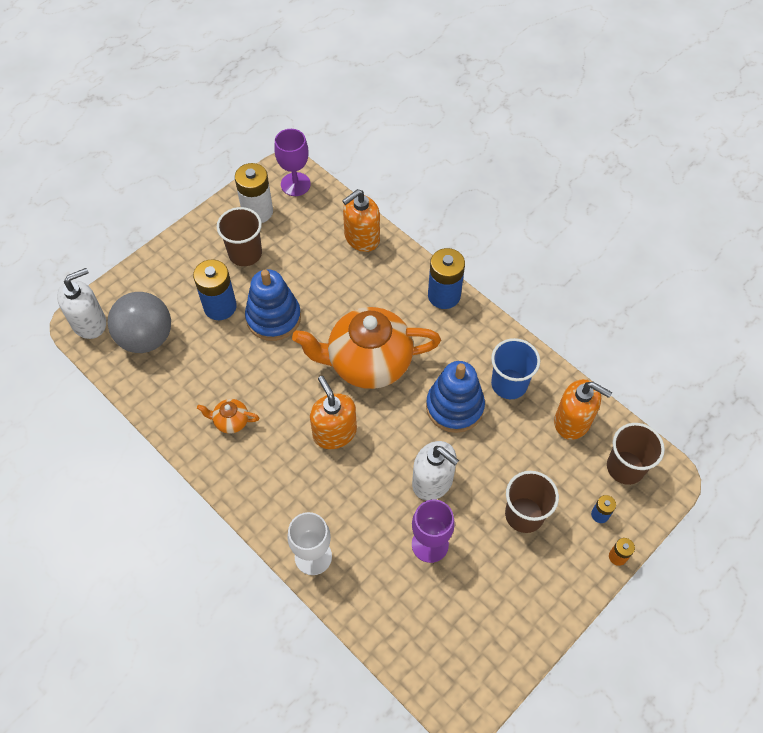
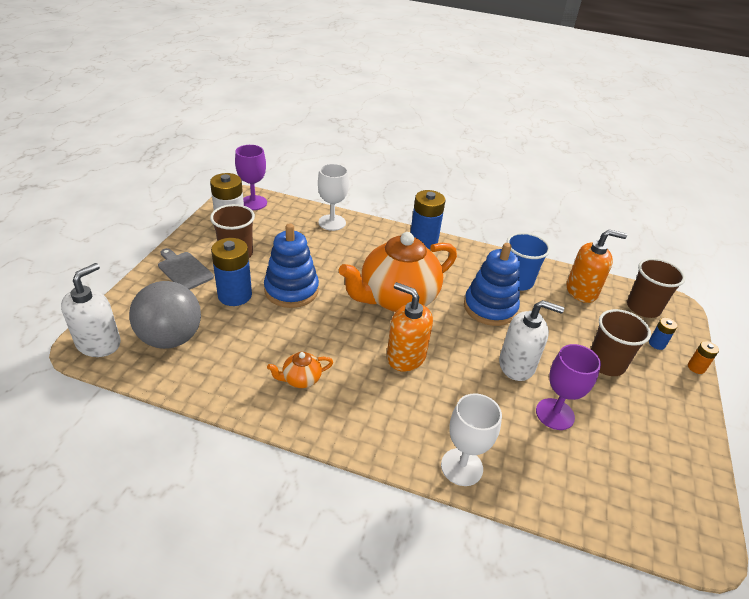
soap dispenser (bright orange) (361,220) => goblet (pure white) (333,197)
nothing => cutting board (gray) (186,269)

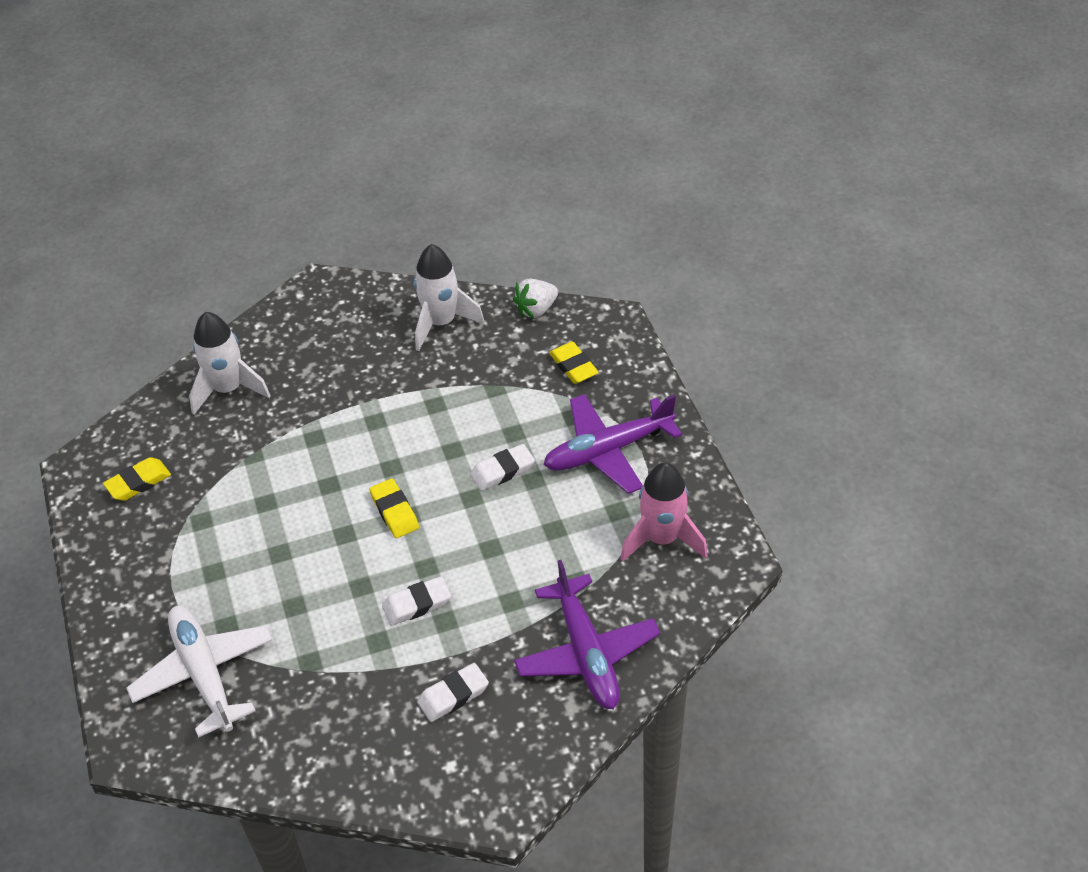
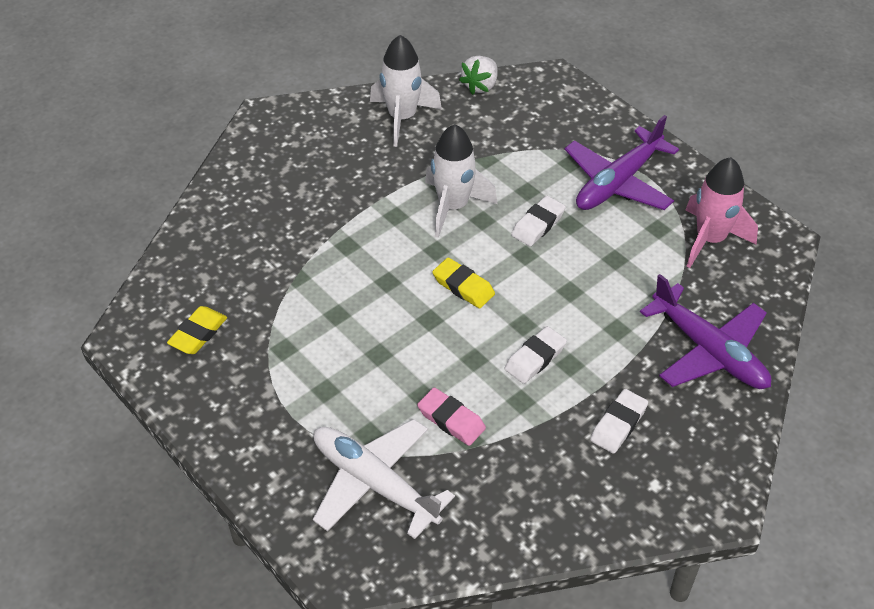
toy rocket (pure white) (230,363) => toy rocket (pure white) (461,181), shifted
gum eraser (bright yellow) (574,363) => nothing
nothing => gum eraser (pink) (451,416)

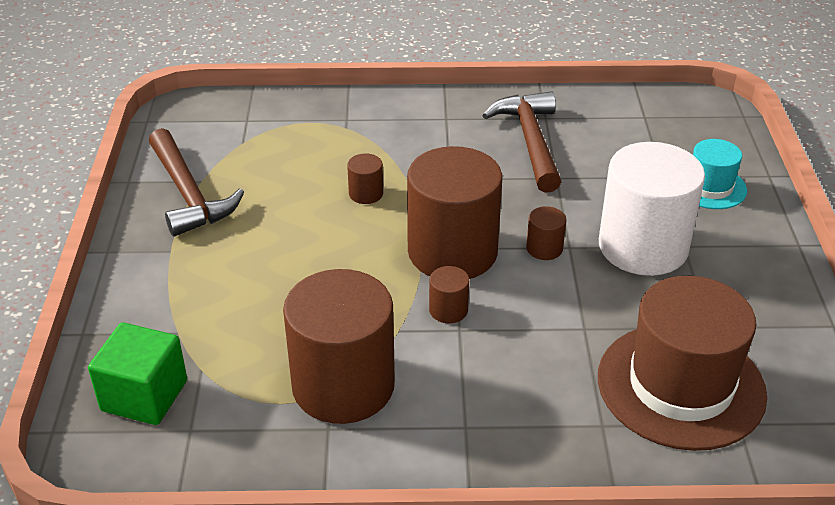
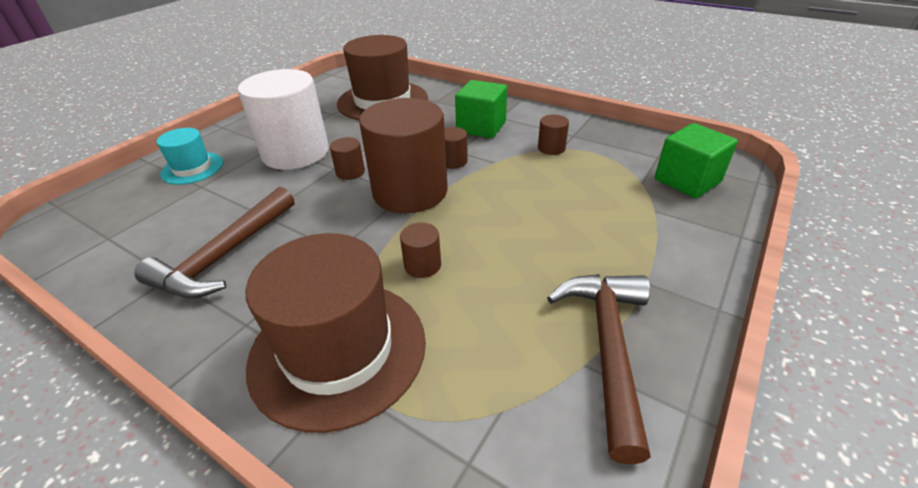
solid cylinder (russet) (339,346) => solid cylinder (russet) (553,135), x0.41
nothing => hat (russet) (335,333)
nothing => cube (emerald) (481,109)

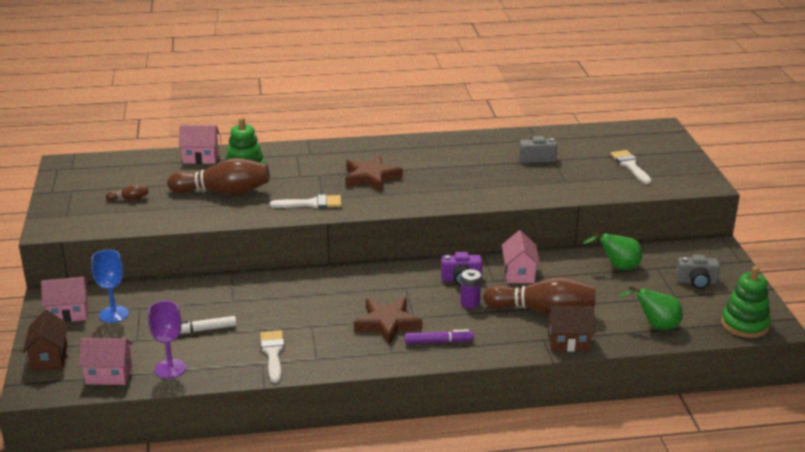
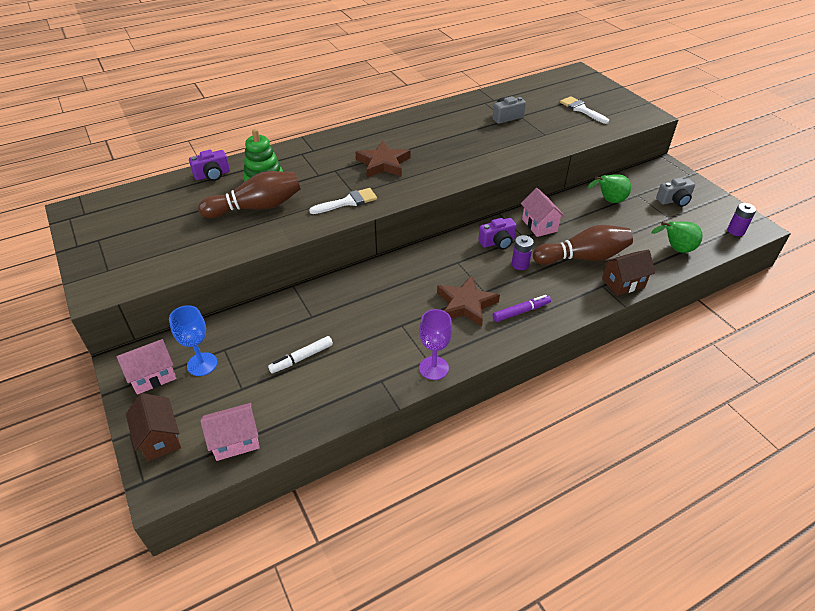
tenpin (russet) (127,193) => nothing
goblet (purple) (167,340) => goblet (purple) (435,344), shifted
toy house (pink) (199,144) => photo camera (purple) (209,165)
brush (pure white) (272,356) => nothing
stacking toy (emerald) (746,302) => AA battery (purple) (741,219)

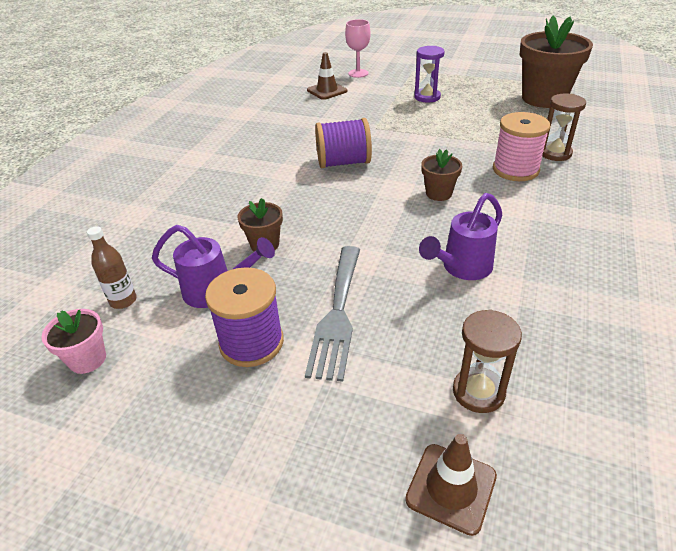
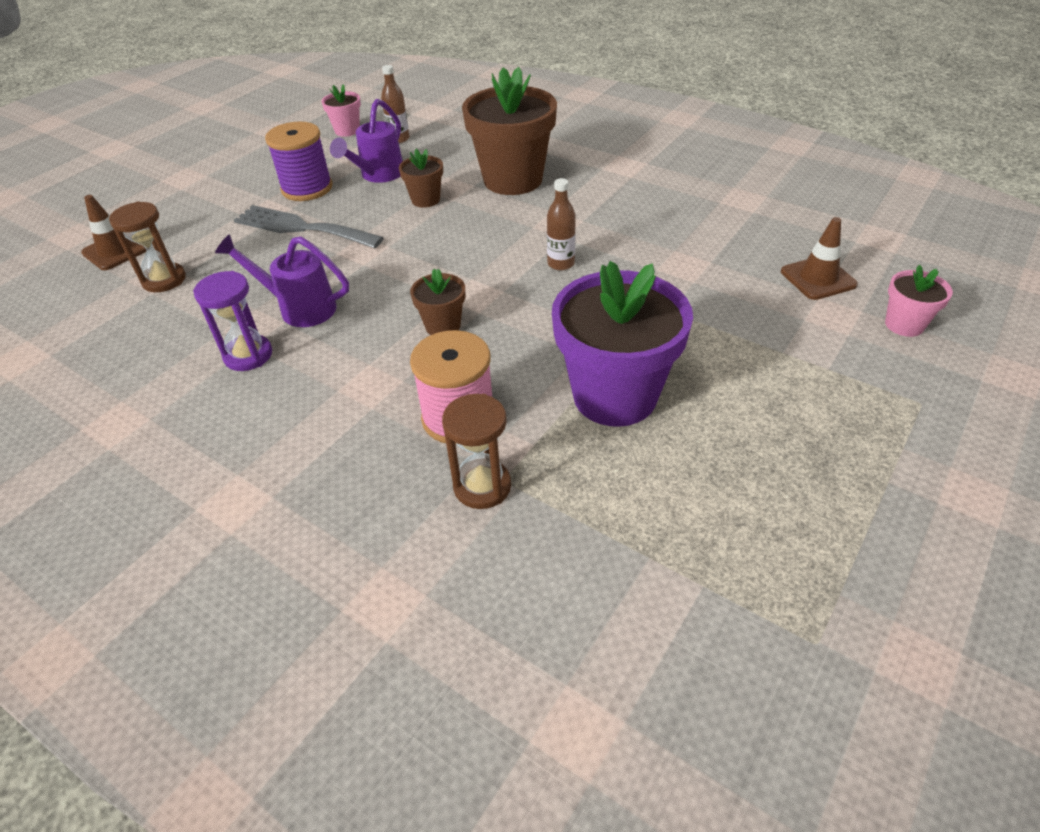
bobbin (purple) (343,143) => drink bottle (russet) (561,224)
goblet (pink) (358,48) => plant pot (pink) (919,301)
hourglass (purple) (429,74) => hourglass (purple) (232,321), shifted
watering pot (purple) (460,236) => watering pot (purple) (282,280), 45 degrees counterclockwise
plant pot (russet) (556,62) => plant pot (russet) (509,131), shifted
nothing => plant pot (purple) (622,344)

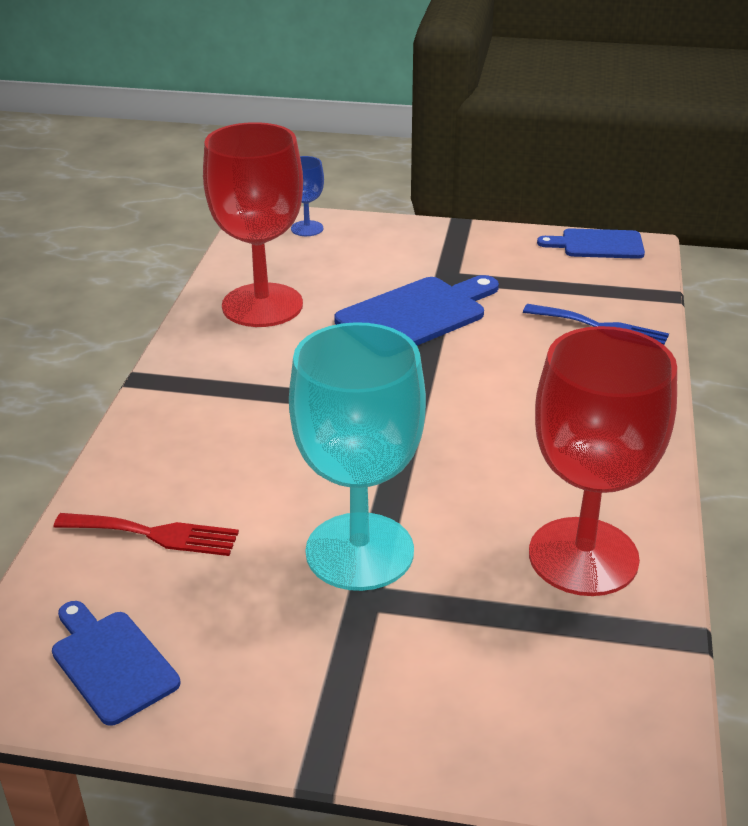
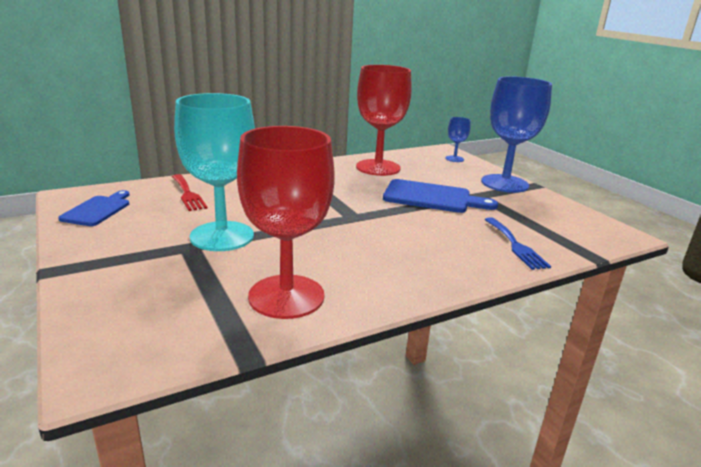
cutting board (cobalt) (591,243) => nothing
nothing => goblet (cobalt) (516,134)

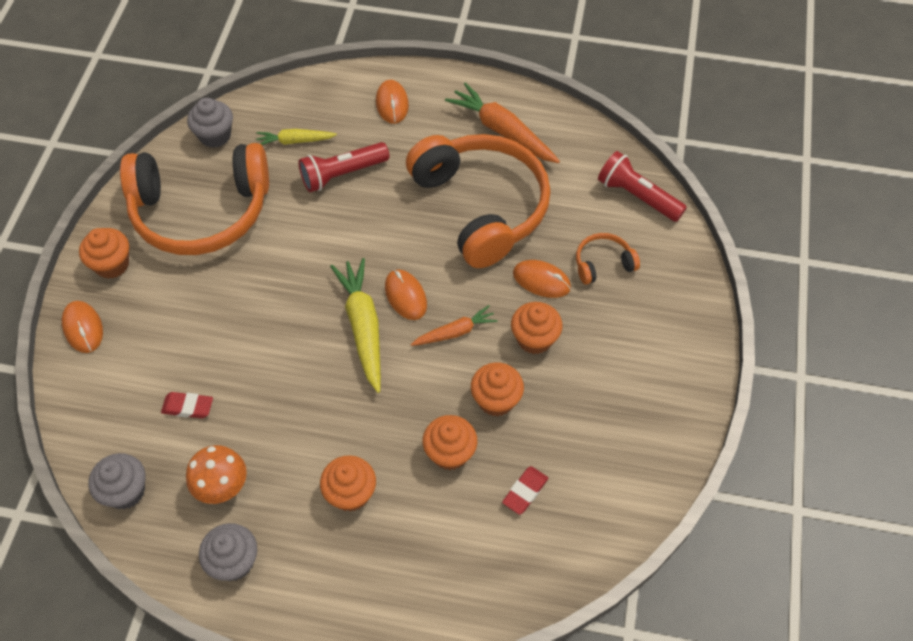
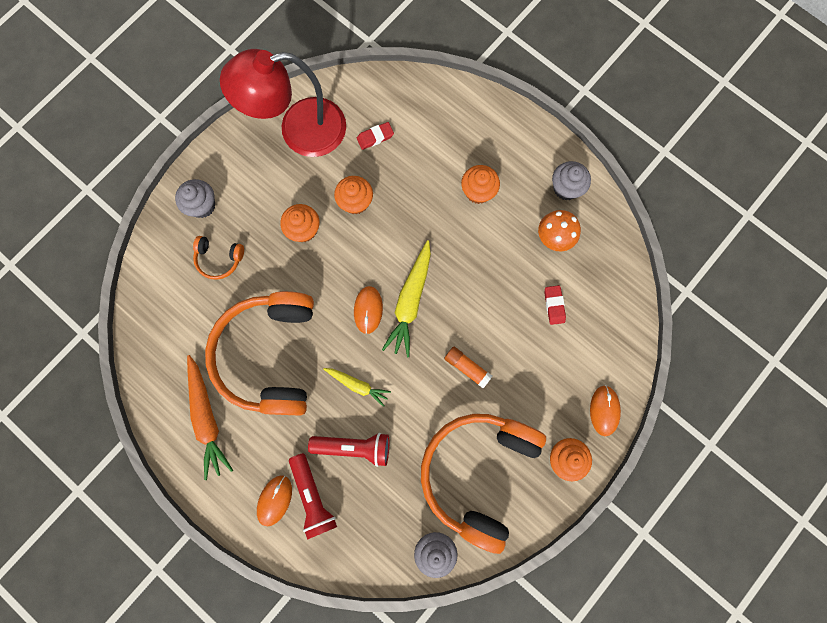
cupcake (gray) (116,481) => cupcake (gray) (195,198), shifted
headset (bright orange) (194,199) => headset (bright orange) (483,484), 90 degrees counterclockwise
gum eraser (scarlet) (187,405) => gum eraser (scarlet) (555,305), 45 degrees clockwise
toy carrot (bright yellow) (296,137) => toy carrot (bright yellow) (357,387), shifted
toy carrot (bright orange) (454,325) => nothing
cupcake (bright orange) (450,442) => nothing
PC mouse (bright orange) (542,279) => nothing
flashlight (scarlet) (642,186) => flashlight (scarlet) (313,496), shifted
nothing => desk lamp (scarlet) (283,103)
nothing => glue (bright orange) (468,367)

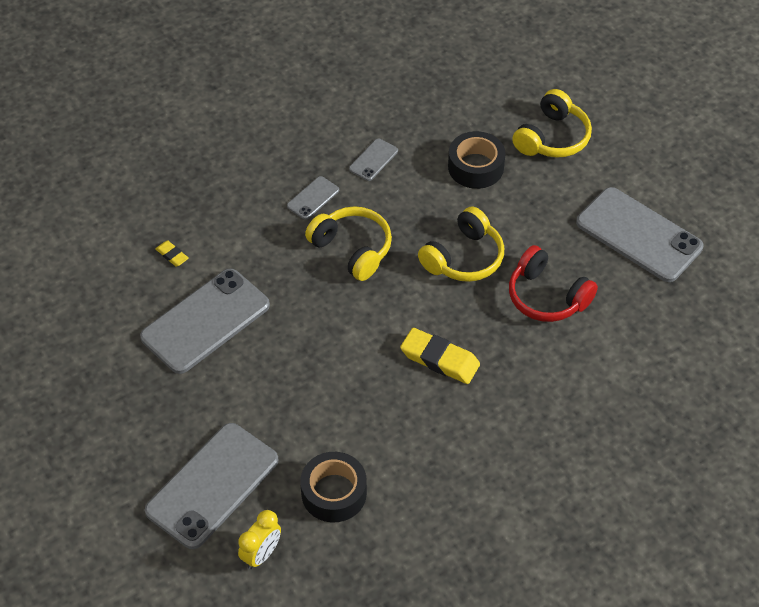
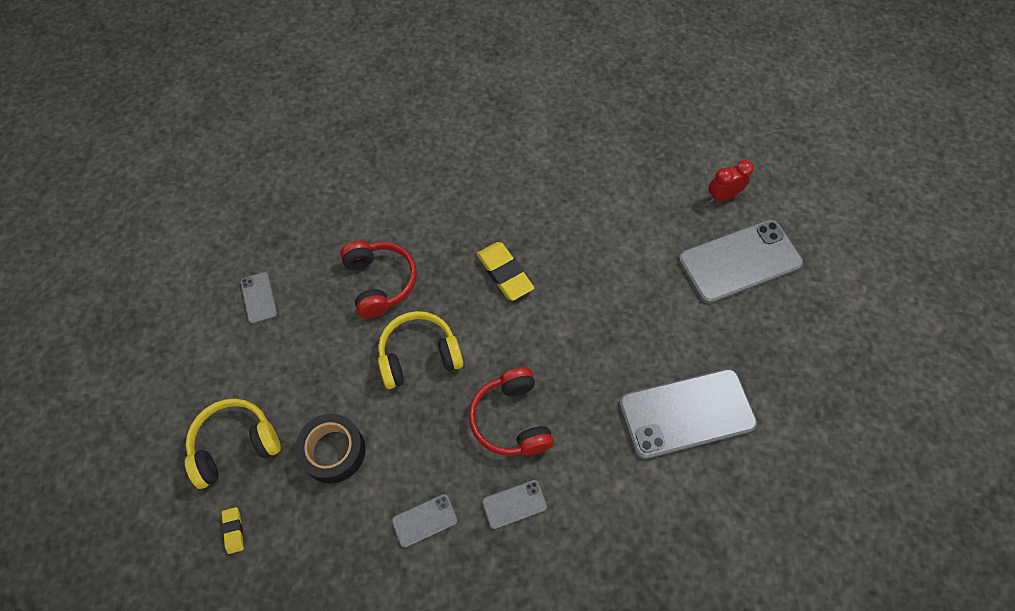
gum eraser (bright yellow) (172,253) => gum eraser (bright yellow) (233,530), shifted
clock (bright yellow) (259,539) => clock (scarlet) (731,181)
tape (black) (333,487) => nothing
headset (bright yellow) (348,243) => headset (scarlet) (511,411)
phone (gray) (639,234) => phone (gray) (258,298), x0.45

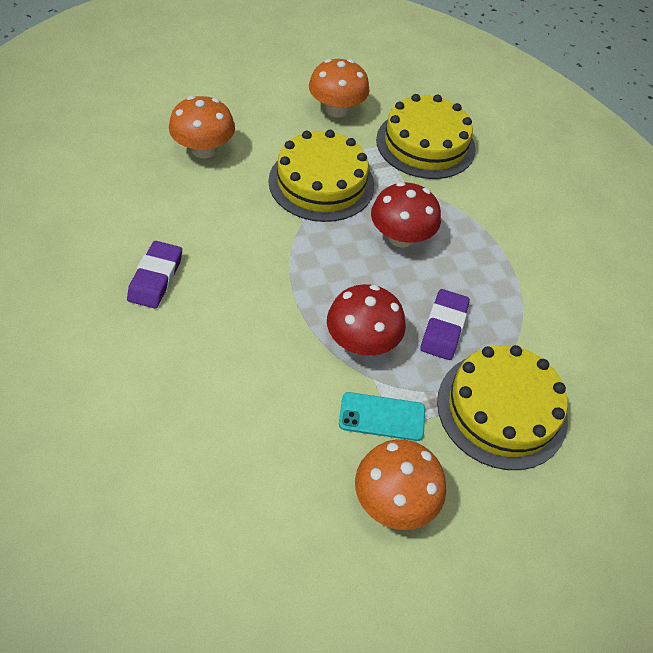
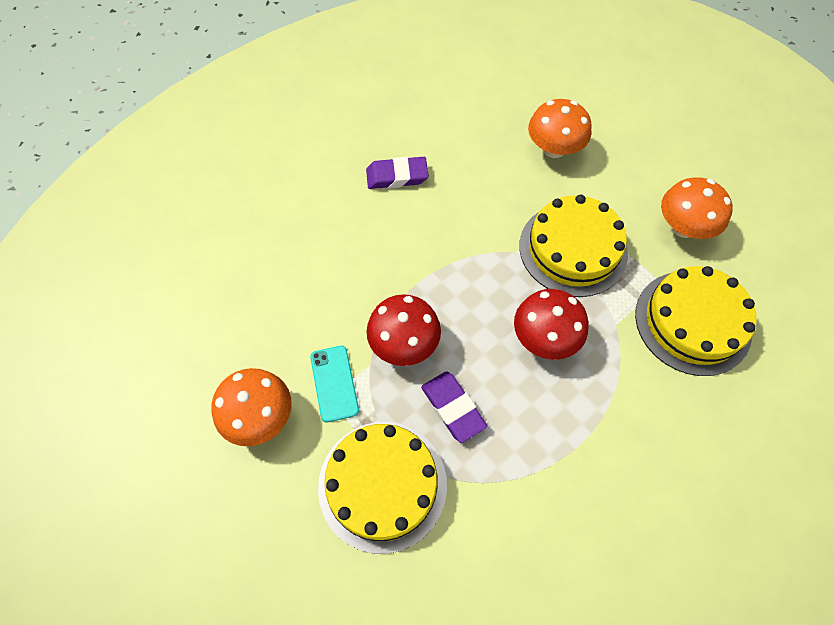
gum eraser (purple) (445,324) => gum eraser (purple) (454,407), 60 degrees clockwise

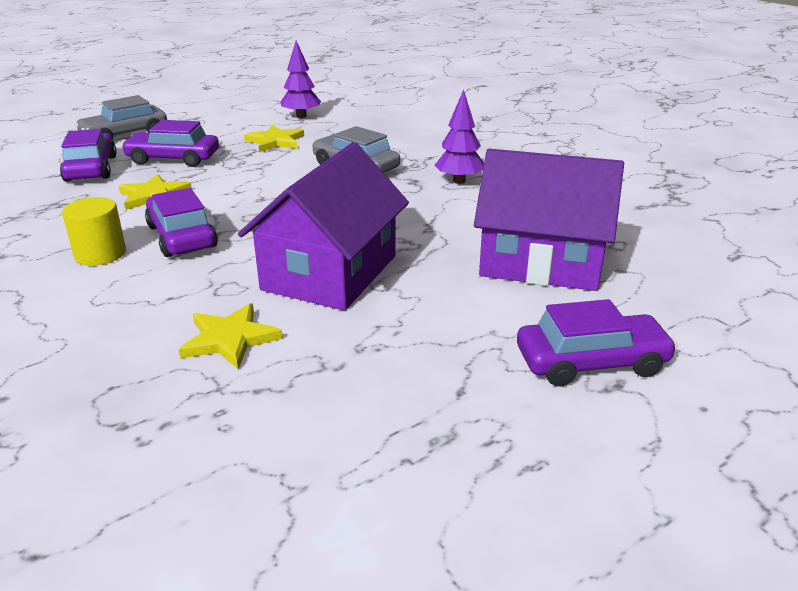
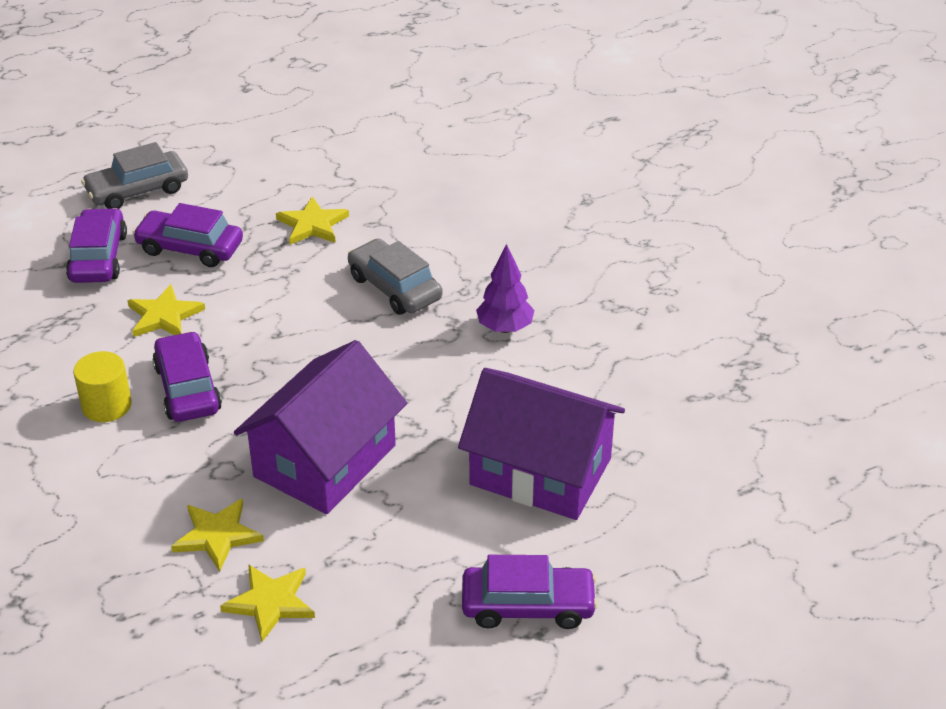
tree (purple) (300,79) => nothing
nothing => five-pointed star (bright yellow) (267,603)

